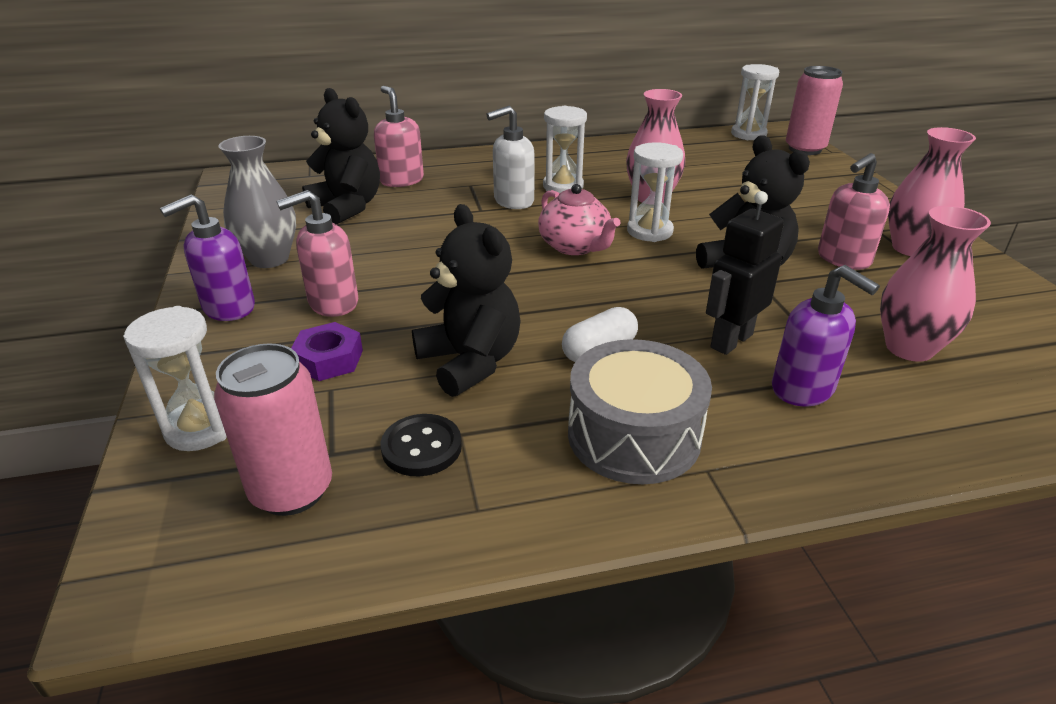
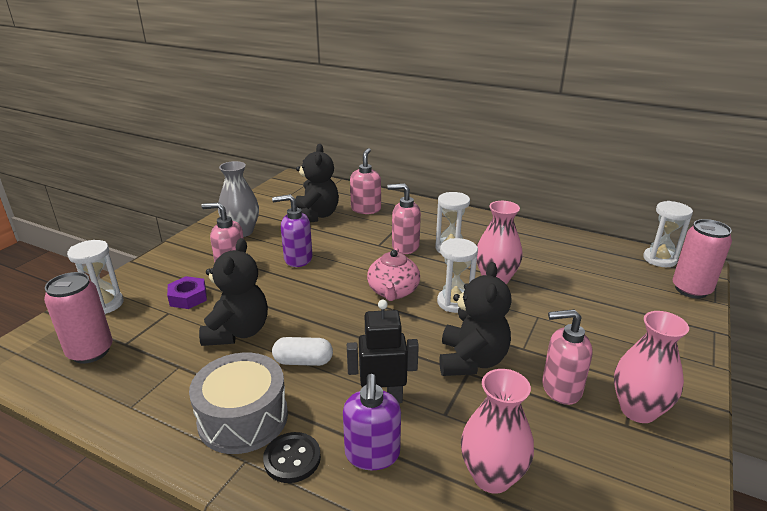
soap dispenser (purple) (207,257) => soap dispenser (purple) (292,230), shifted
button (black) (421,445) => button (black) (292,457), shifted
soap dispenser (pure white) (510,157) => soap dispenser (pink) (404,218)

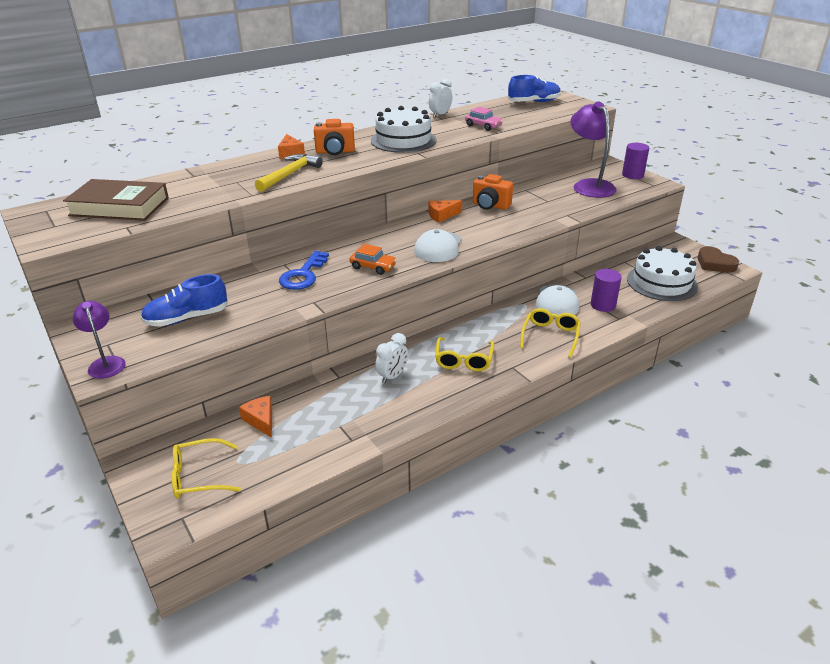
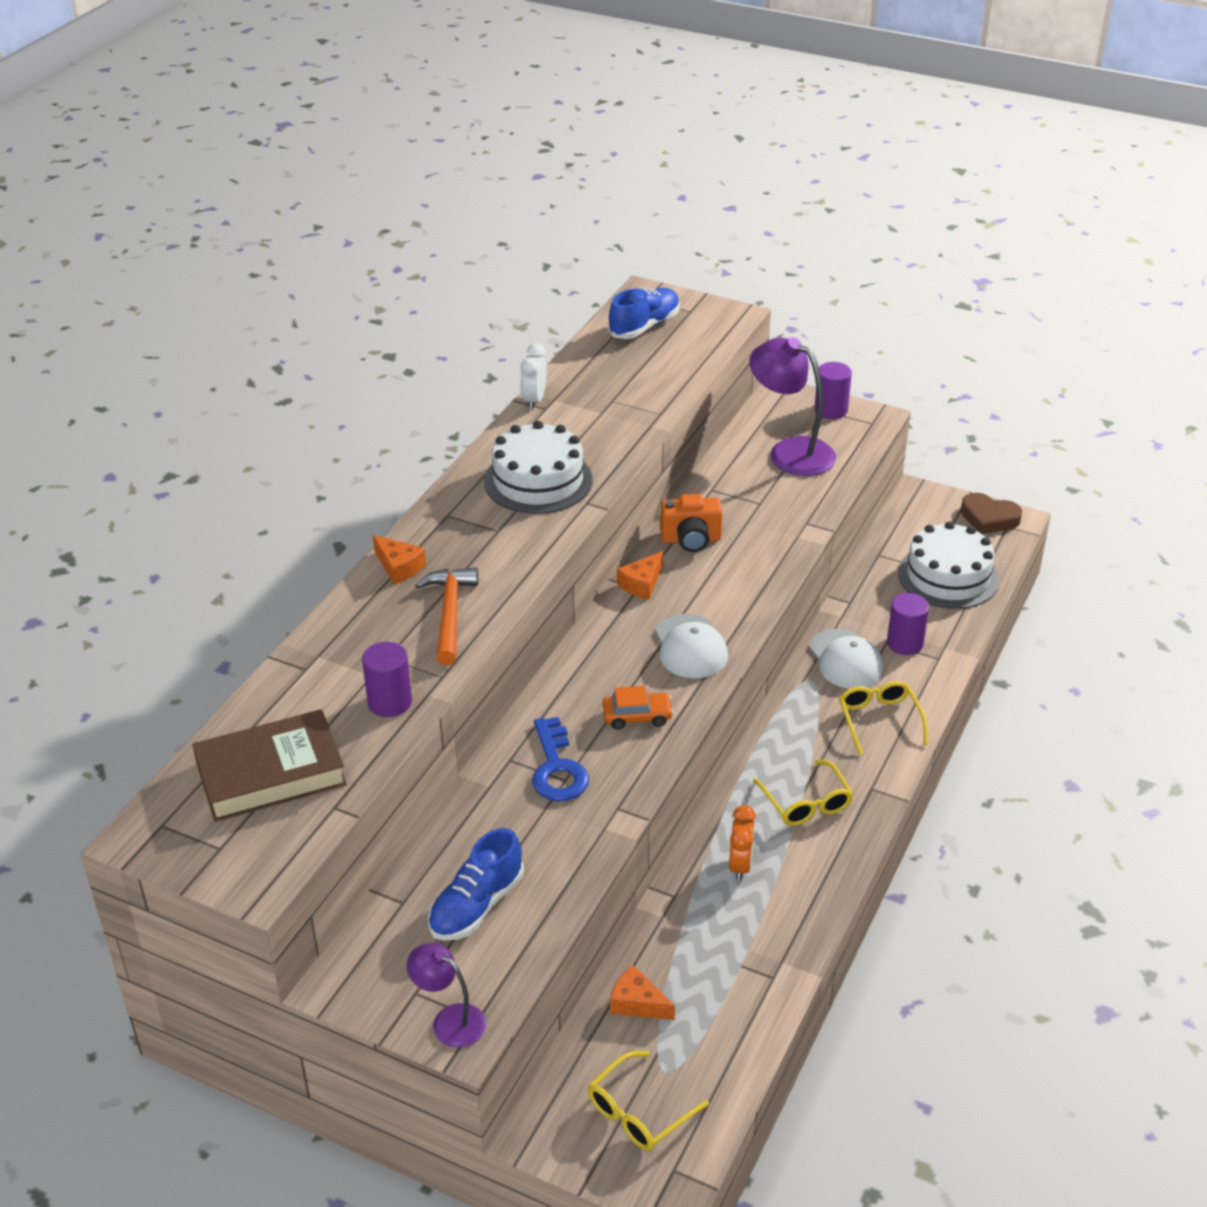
hammer (bright yellow) (289,173) => hammer (bright orange) (446,616)
photo camera (bright orange) (334,137) => nothing
clock (pure white) (391,358) => clock (bright orange) (742,843)
toy car (pink) (484,119) => nothing
nothing => solid cylinder (purple) (387,679)

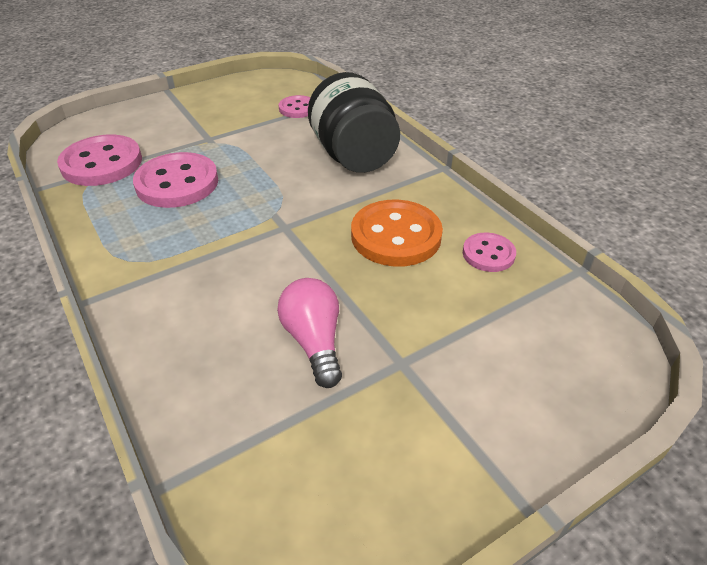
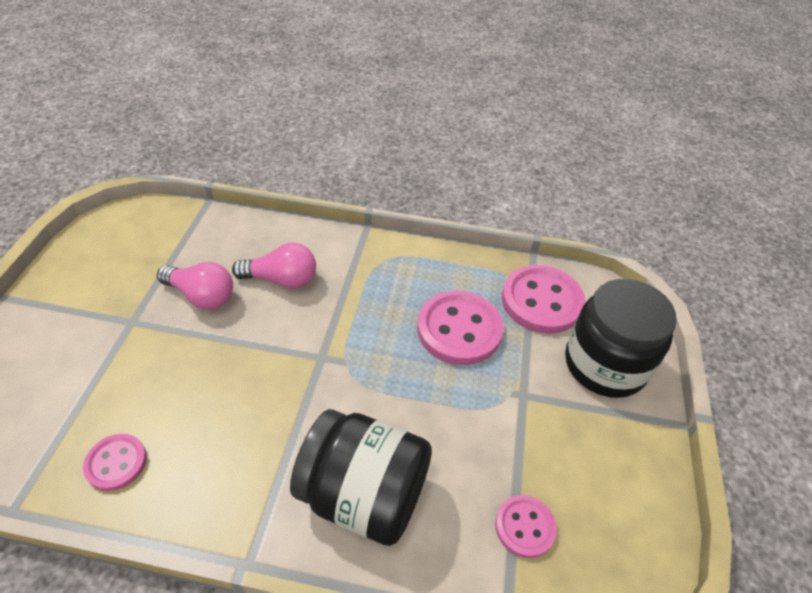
button (bright orange) (397,233) => nothing
nothing => lightbulb (pink) (274,266)
nothing => preserve jar (black) (621,338)

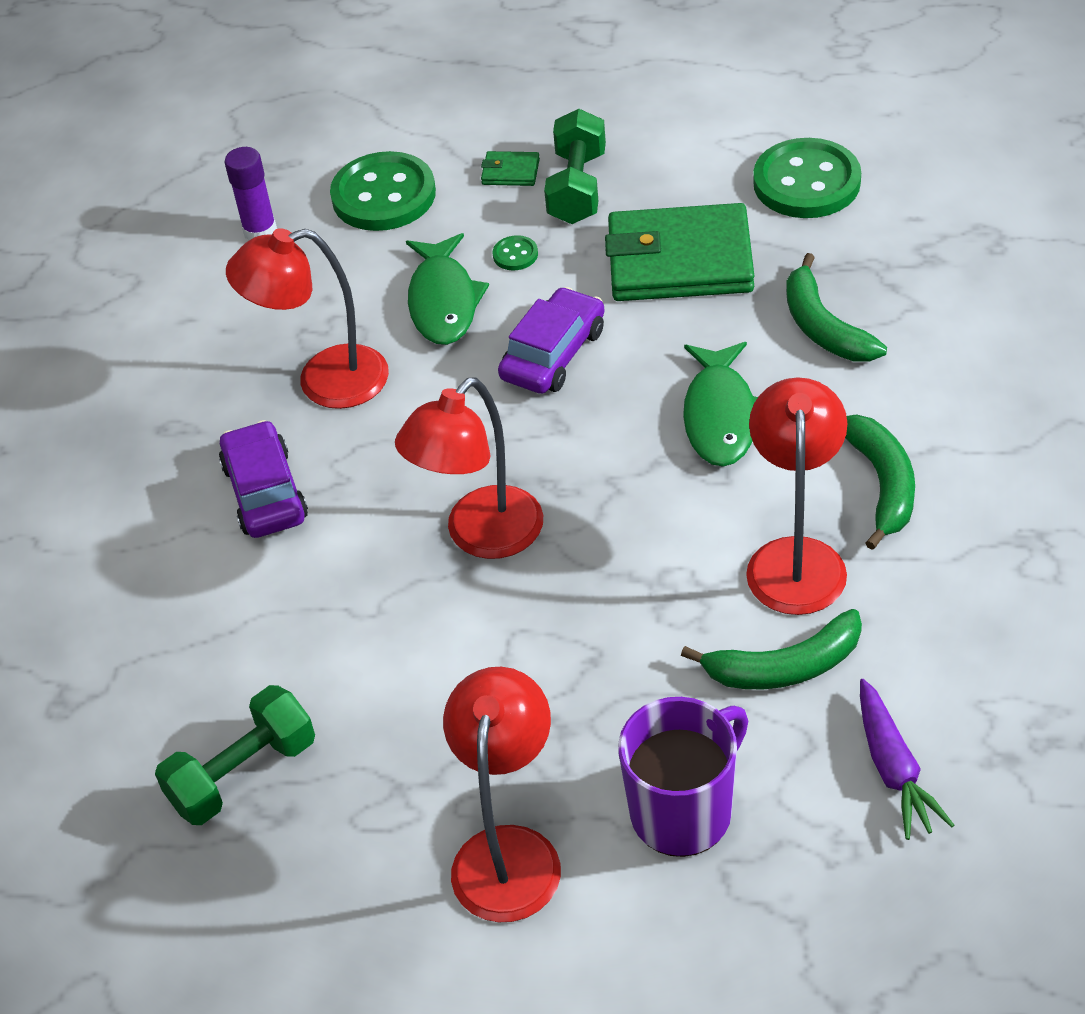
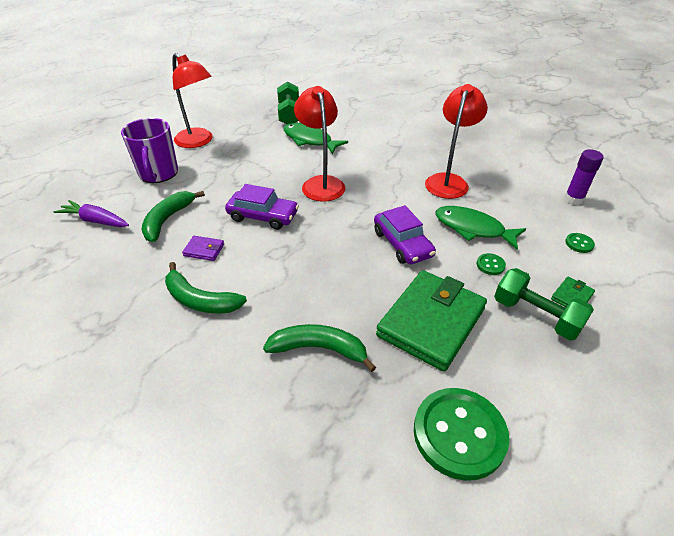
toy car (purple) (263,479) => toy car (purple) (262,207), shifted
button (emerald) (383,191) => button (emerald) (580,243), x0.42
toy fish (emerald) (720,404) => toy fish (emerald) (316,138), shifted
desk lamp (scarlet) (796,496) => wallet (purple) (203,248)

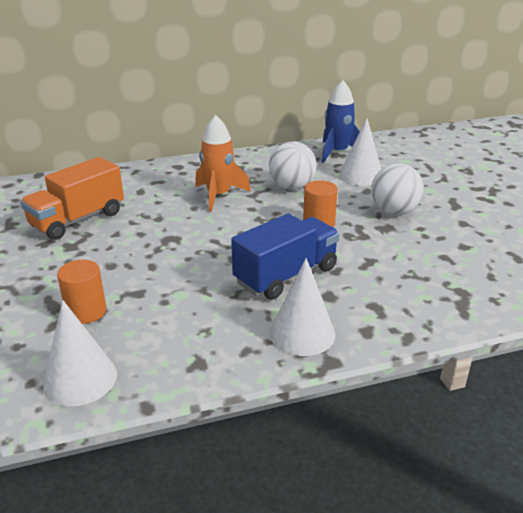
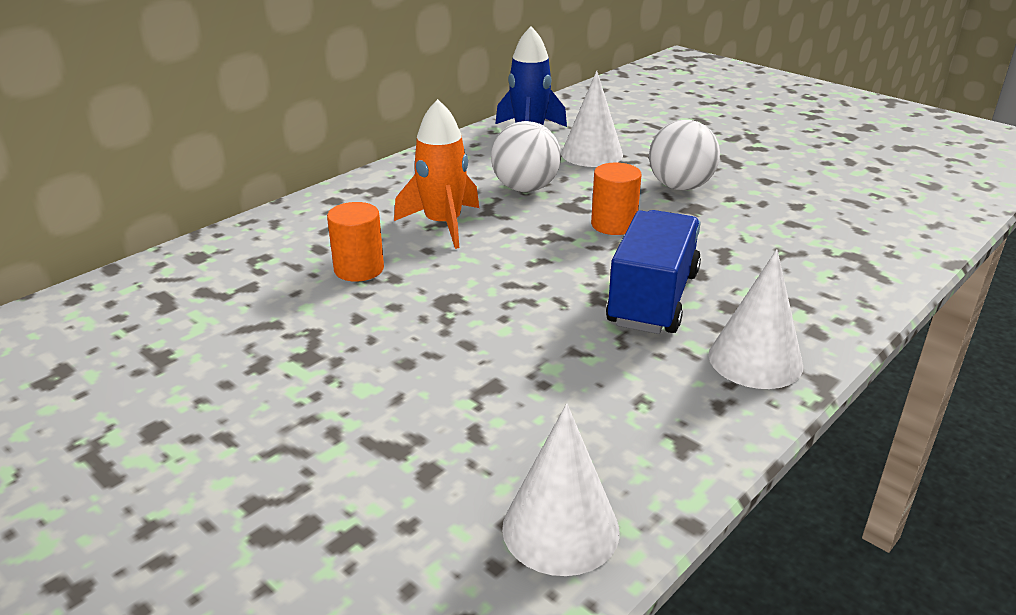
truck (bright orange) (72,198) => nothing
solid cylinder (bright orange) (81,292) => solid cylinder (bright orange) (355,242), shifted

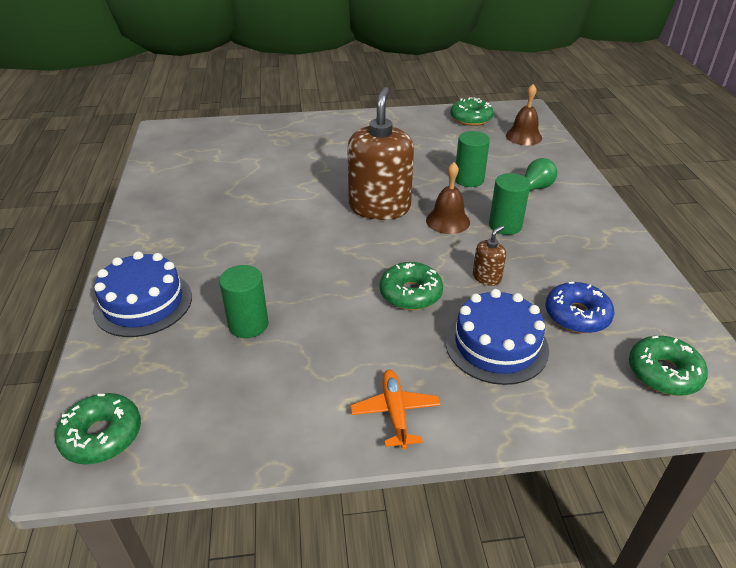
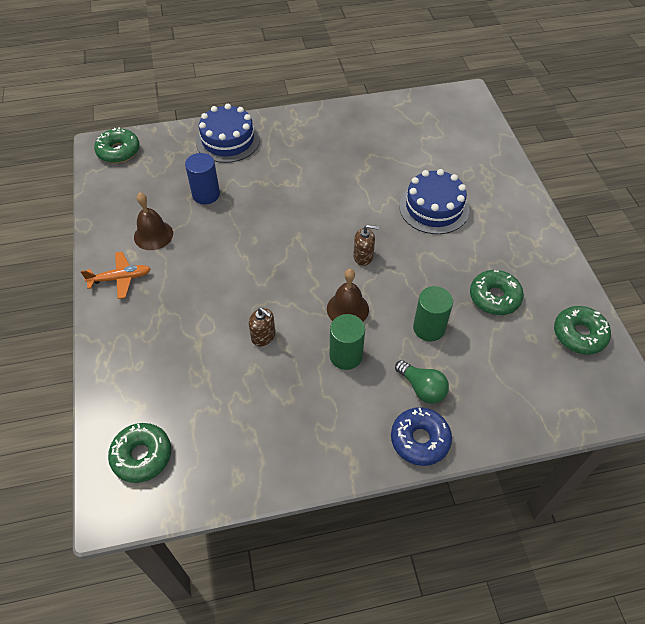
solid cylinder (emerald) (244,301) => solid cylinder (cobalt) (202,178)
soap dispenser (russet) (380,153) => soap dispenser (russet) (365,245), x0.43
doughnut (emerald) (411,286) => doughnut (emerald) (497,292), shifted
gateau (cobalt) (497,337) => gateau (cobalt) (434,201), shifted
bell (russet) (524,114) => bell (russet) (153,221), shifted
doughnut (cobalt) (579,307) => doughnut (cobalt) (421,436), shifted

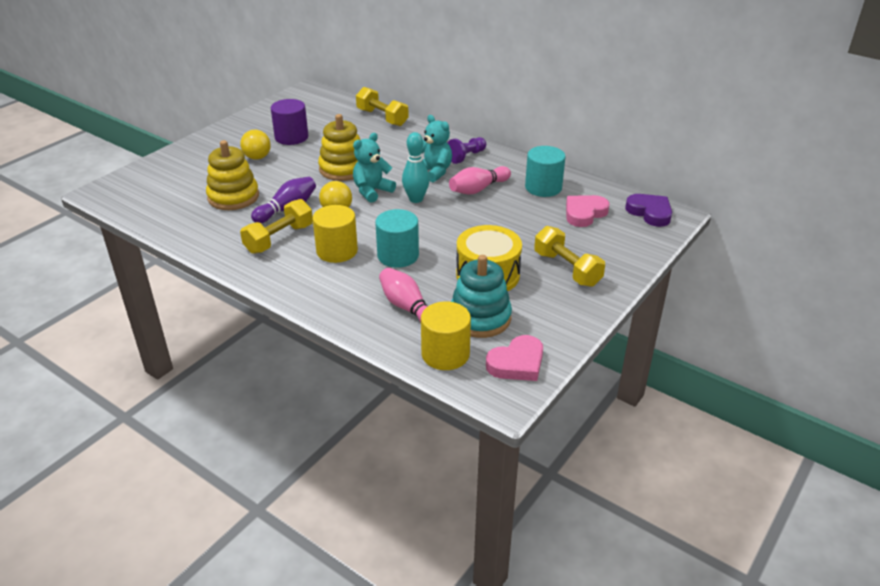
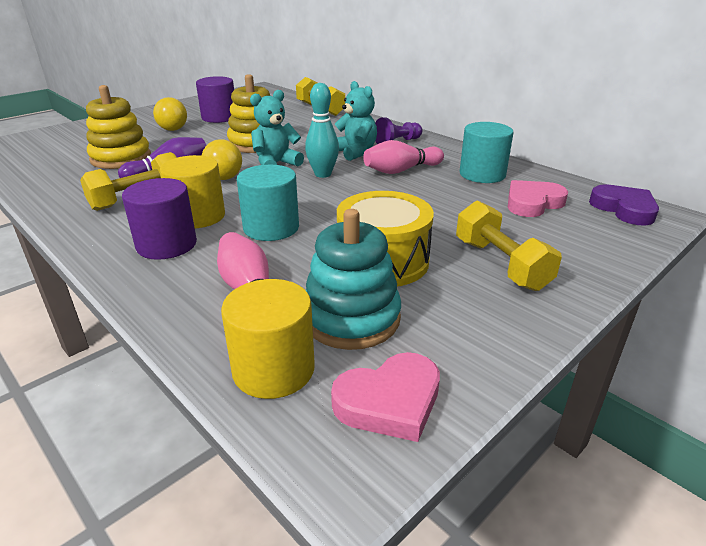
nothing => solid cylinder (purple) (159,219)

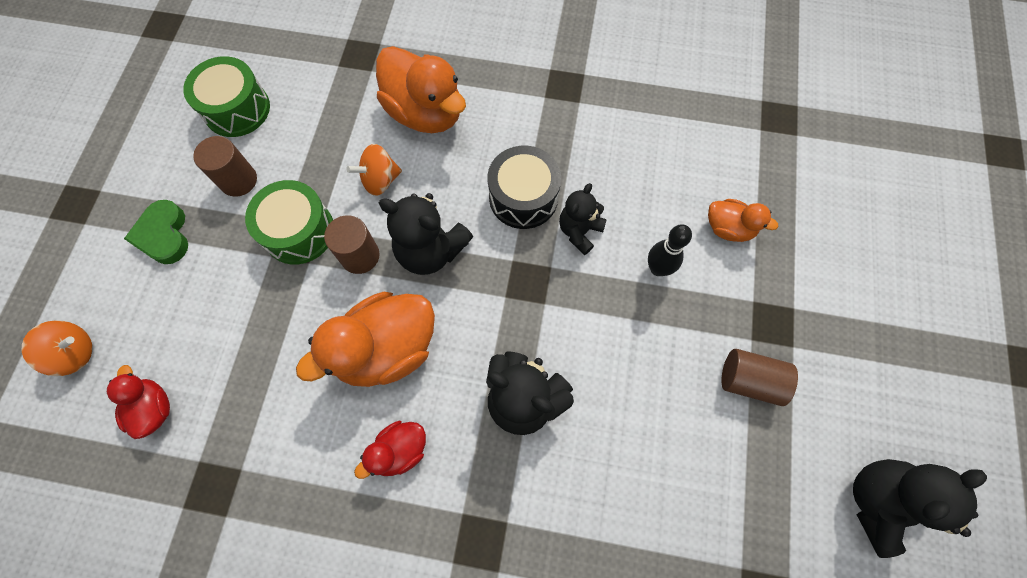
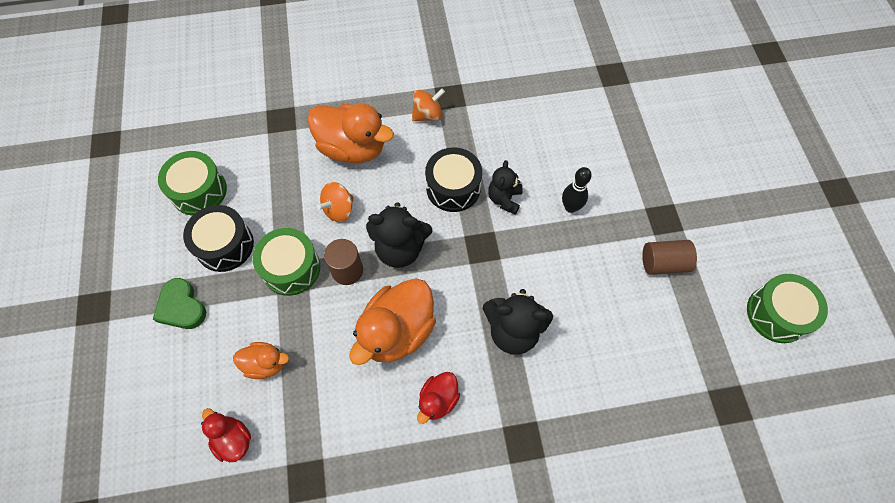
whirligig (bright orange) (57,348) => whirligig (bright orange) (428,105), shifted
solid cylinder (russet) (225,166) => snare drum (black) (218,238)
rubber duck (bright orange) (743,220) => rubber duck (bright orange) (261,360), shifted
stuffed bear (black) (920,508) => snare drum (emerald) (787,308)

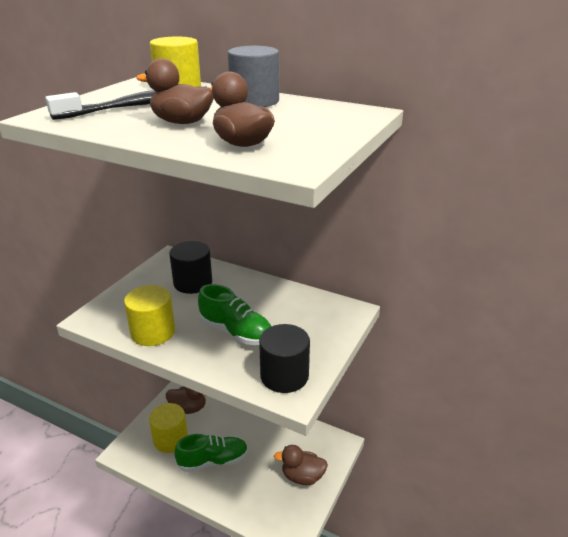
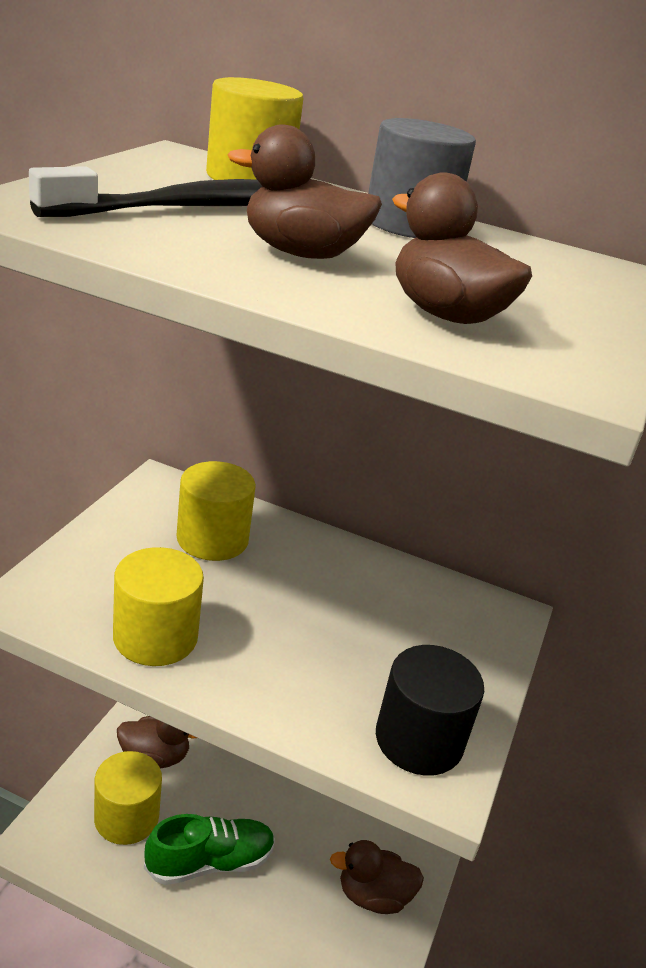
solid cylinder (black) (190,267) => solid cylinder (bright yellow) (216,511)
shoe (emerald) (234,314) => nothing

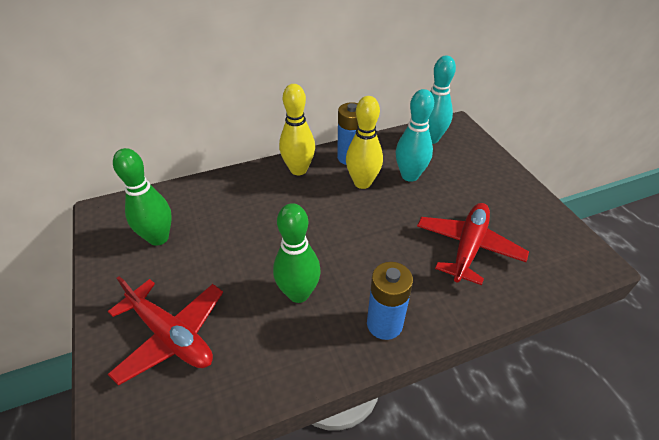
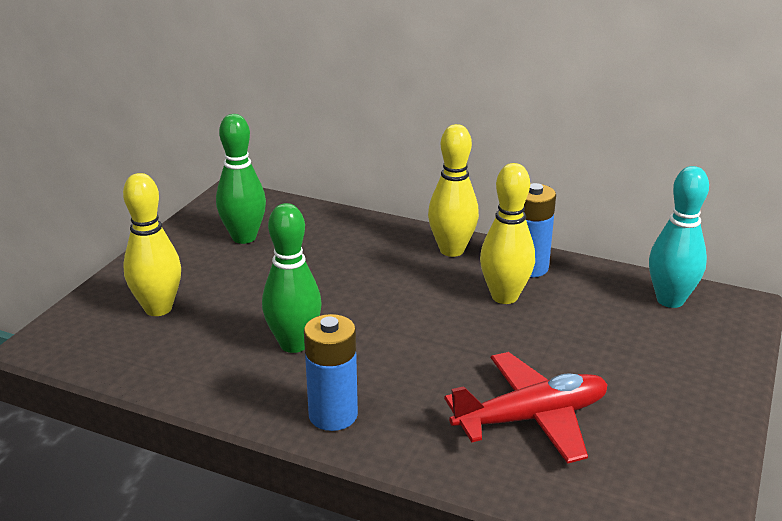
plane (scarlet) (165,331) => tenpin (bright yellow) (152,244)
tenpin (teal) (415,135) => nothing

